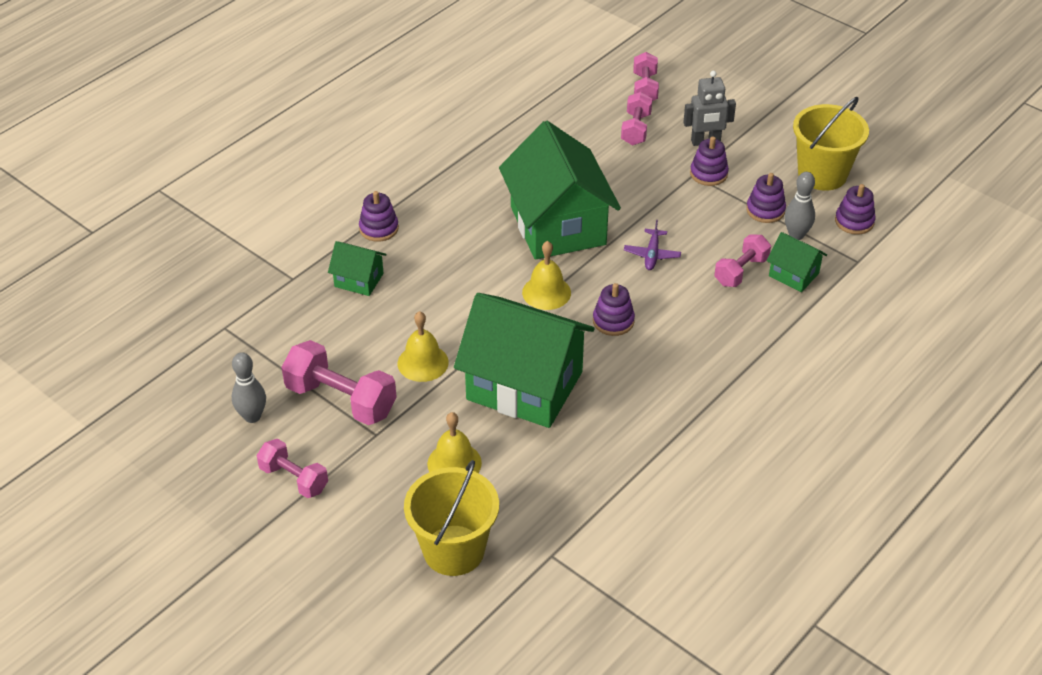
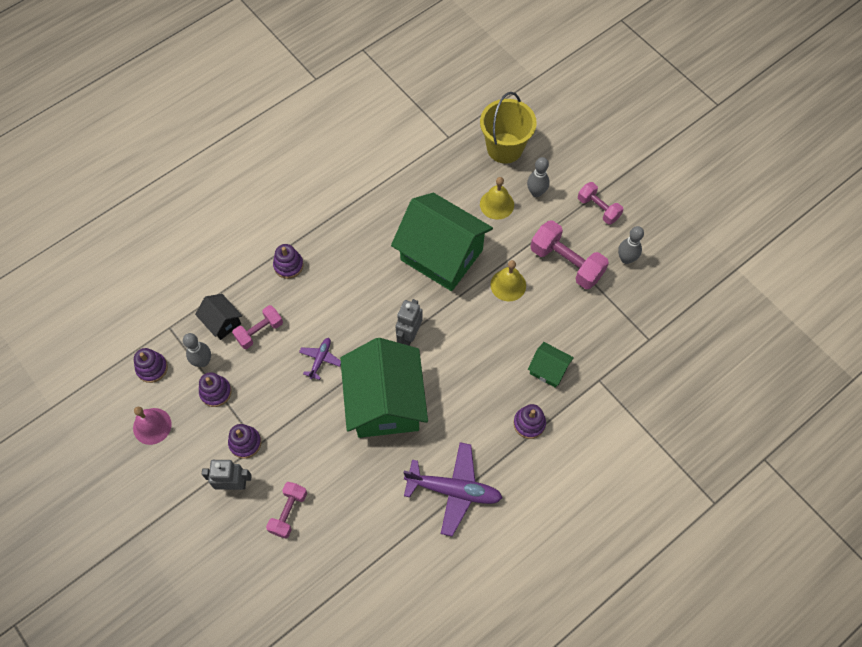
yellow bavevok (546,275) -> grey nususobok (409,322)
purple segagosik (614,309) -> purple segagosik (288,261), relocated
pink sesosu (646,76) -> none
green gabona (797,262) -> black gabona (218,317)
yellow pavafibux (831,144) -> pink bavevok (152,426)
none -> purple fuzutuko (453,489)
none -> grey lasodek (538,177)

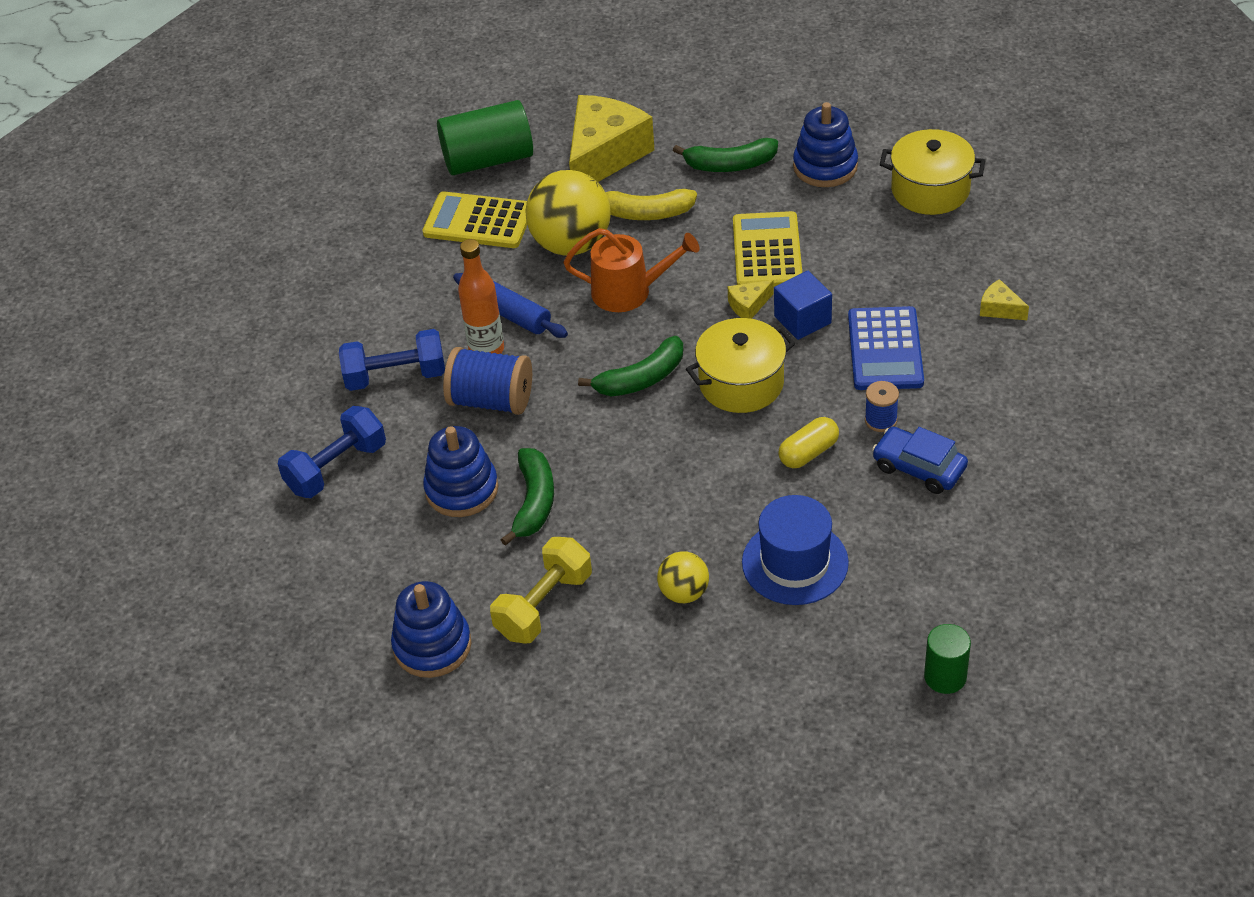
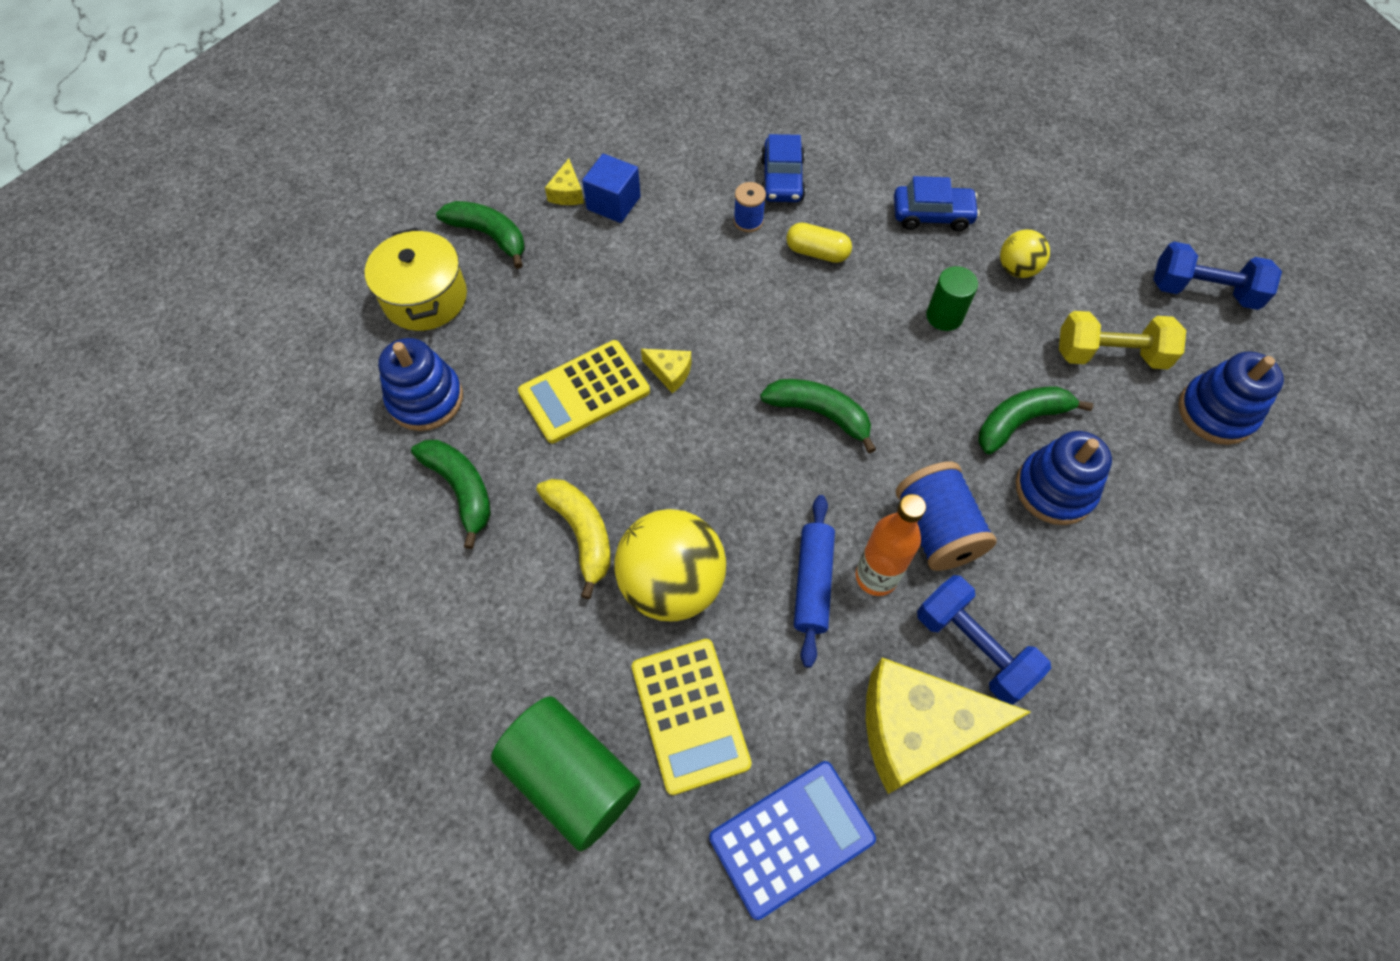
blue sesosu (332,452) -> blue sesosu (1217,276), relocated
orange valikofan (632,270) -> none
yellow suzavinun (611,138) -> yellow suzavinun (948,726), relocated
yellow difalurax (741,365) -> none
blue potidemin (795,550) -> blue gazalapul (937,203)
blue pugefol (803,305) -> blue pugefol (611,188), relocated
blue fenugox (886,348) -> blue fenugox (792,840), relocated
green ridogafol (947,659) -> green ridogafol (952,298), relocated
none -> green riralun (480,235)

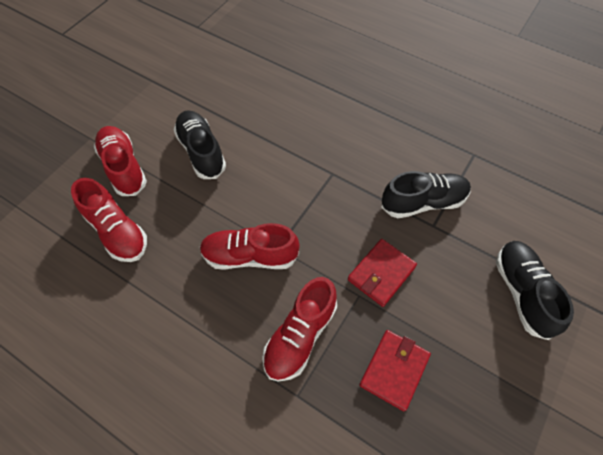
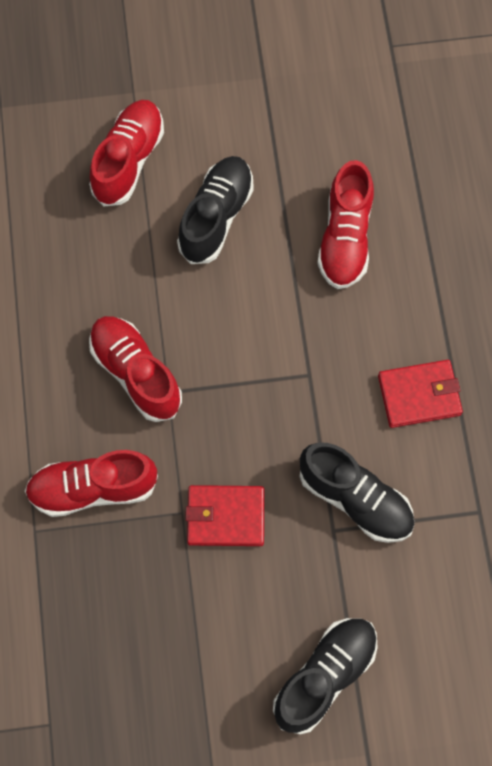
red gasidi (109,220) -> red gasidi (345,224), relocated
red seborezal (395,370) -> red seborezal (420,394), relocated

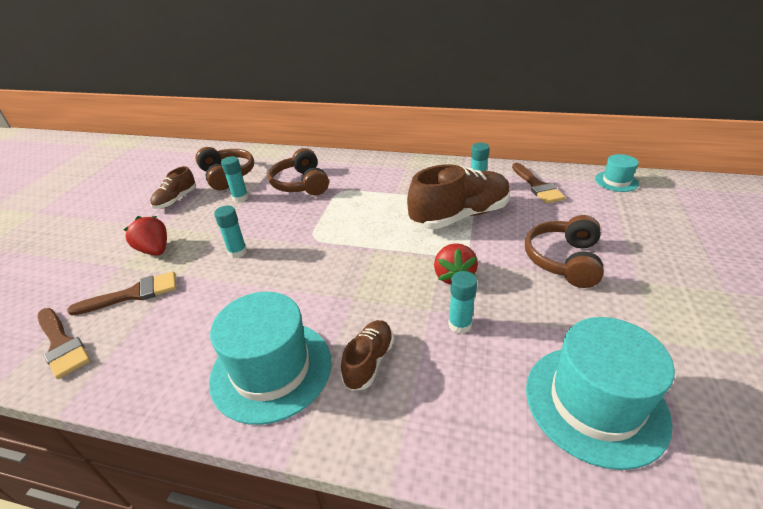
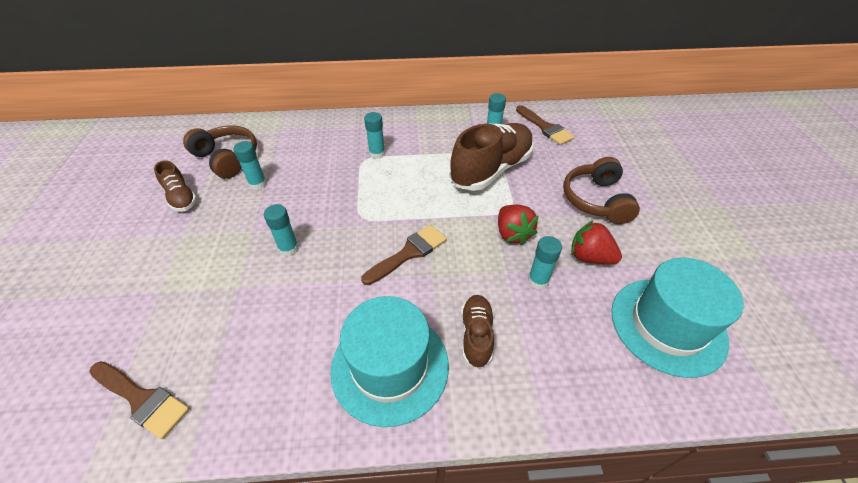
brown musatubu (122,293) -> brown musatubu (404,255), relocated
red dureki (145,236) -> red dureki (596,242), relocated
brown gasidi (173,187) -> brown gasidi (175,186), 45 degrees counterclockwise
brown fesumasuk (298,171) -> none
turquoise potidemin (617,173) -> none
none -> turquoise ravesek (374,135)

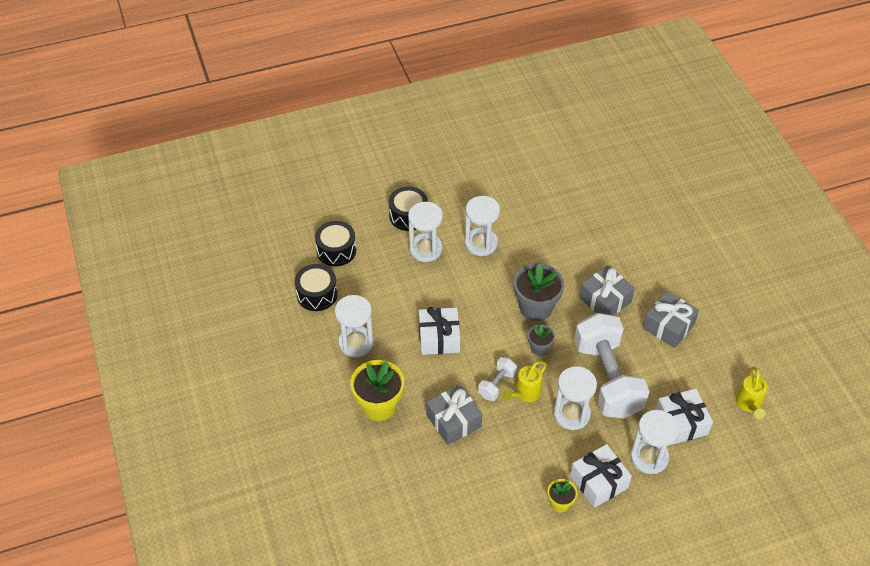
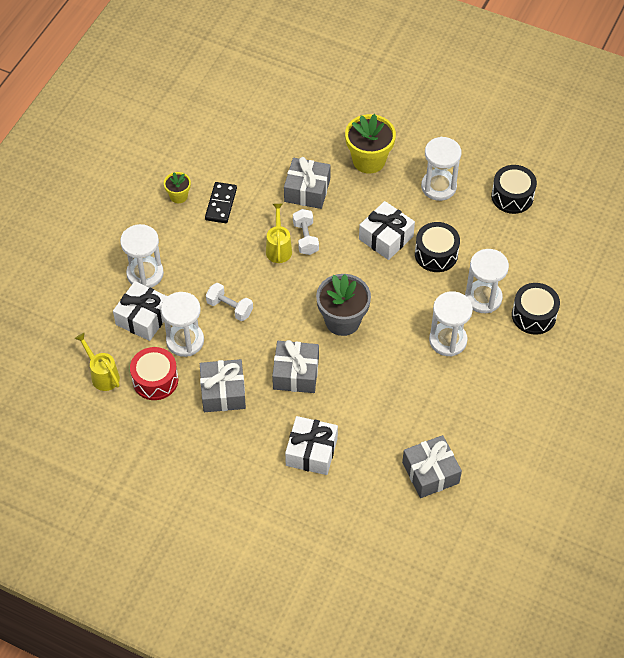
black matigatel (335,243) -> black matigatel (437,247), relocated
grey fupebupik (541,340) -> none
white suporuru (575,398) -> white suporuru (182,324), relocated
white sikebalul (601,476) -> white sikebalul (311,445), relocated
white sesosu (612,365) -> white sesosu (229,302), x0.44
none -> red matigatel (154,373)
none -> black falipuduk (221,202)
none -> grey sikebalul (432,466)

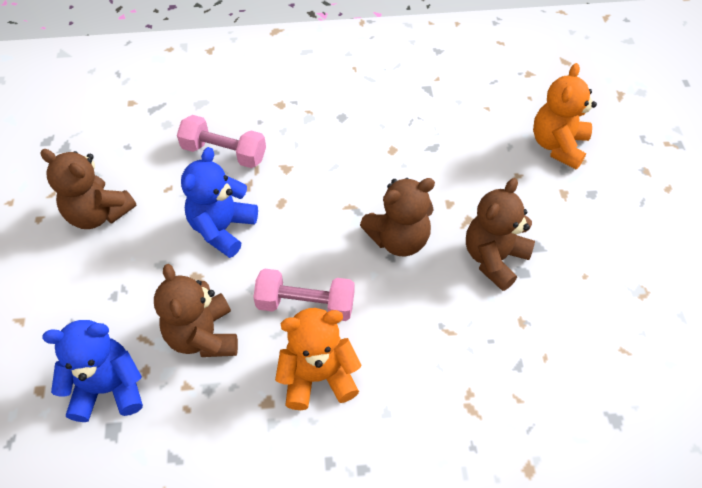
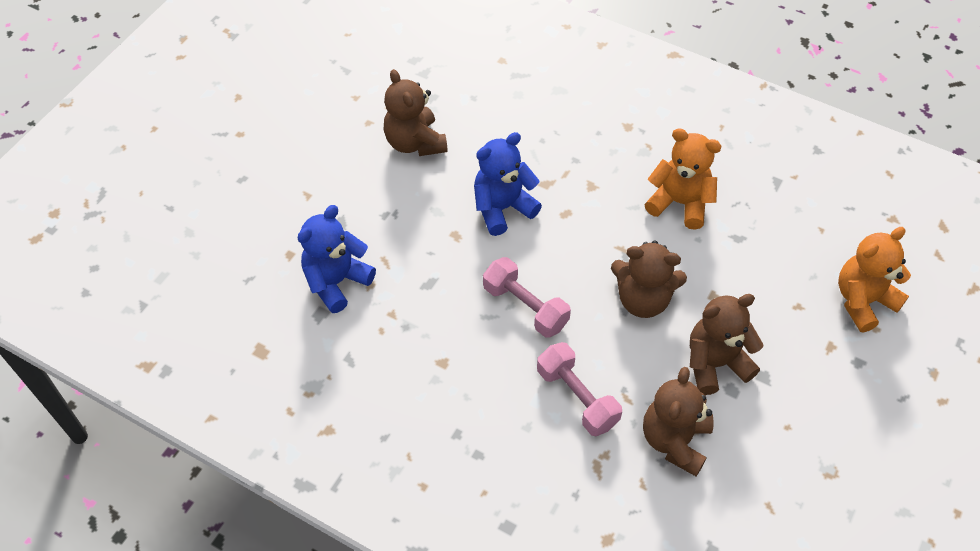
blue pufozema (92,371) -> blue pufozema (337,259), 75 degrees counterclockwise
brown pufozema (196,310) -> brown pufozema (678,421), relocated
pink sesosu (221,141) -> pink sesosu (579,389), relocated
orange pufozema (318,359) -> orange pufozema (683,179), relocated

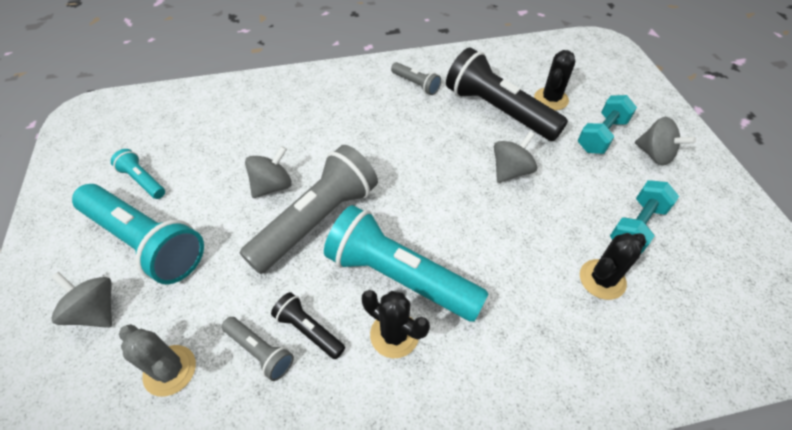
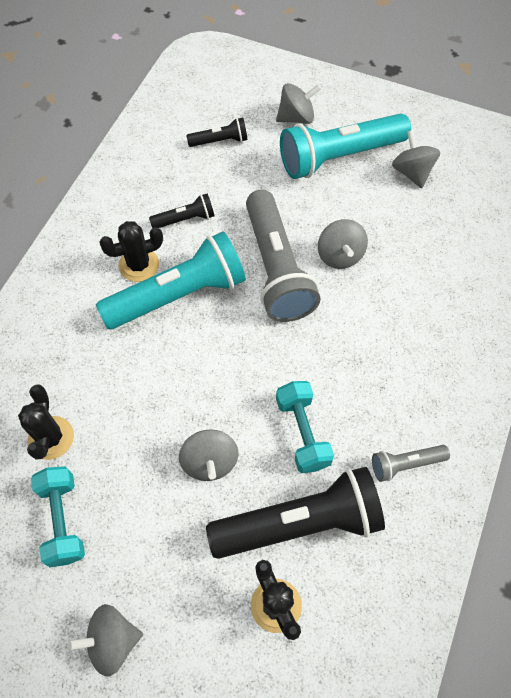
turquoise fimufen (138,174) -> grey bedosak (416,159)
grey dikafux (157,360) -> black fimufen (216,132)
grey fimufen (258,349) -> none
turquoise sesosu (607,124) -> turquoise sesosu (305,427), relocated

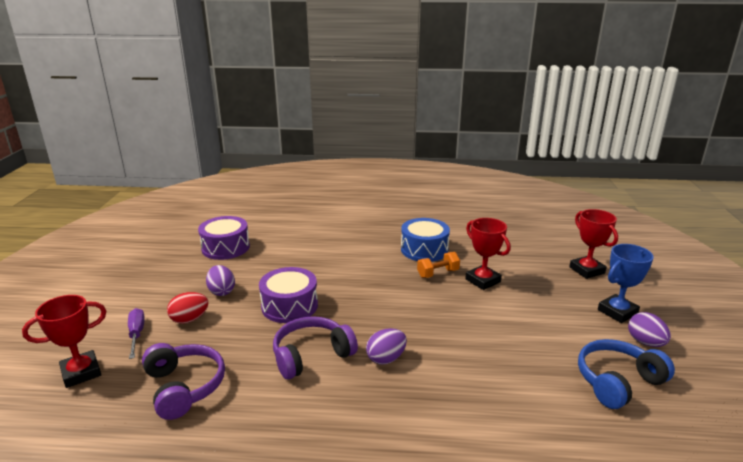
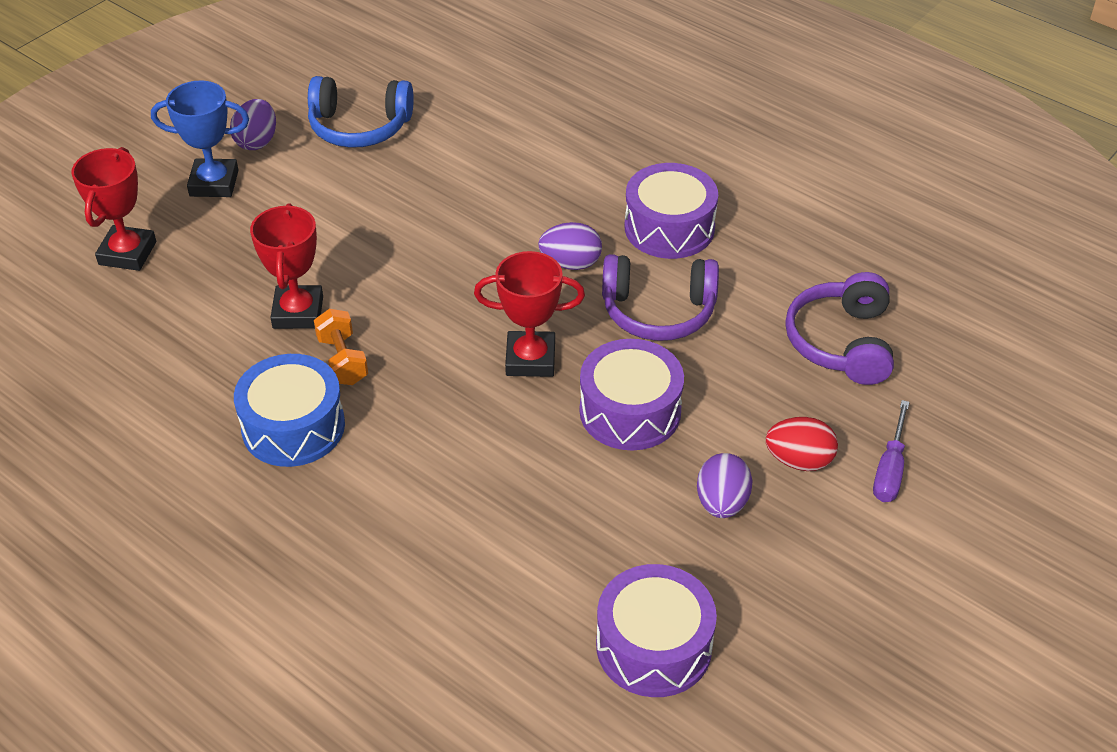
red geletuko (64,341) -> red geletuko (529,314), relocated
orange sesosu (438,265) -> orange sesosu (341,347), 60 degrees clockwise
none -> purple matigatel (671,211)

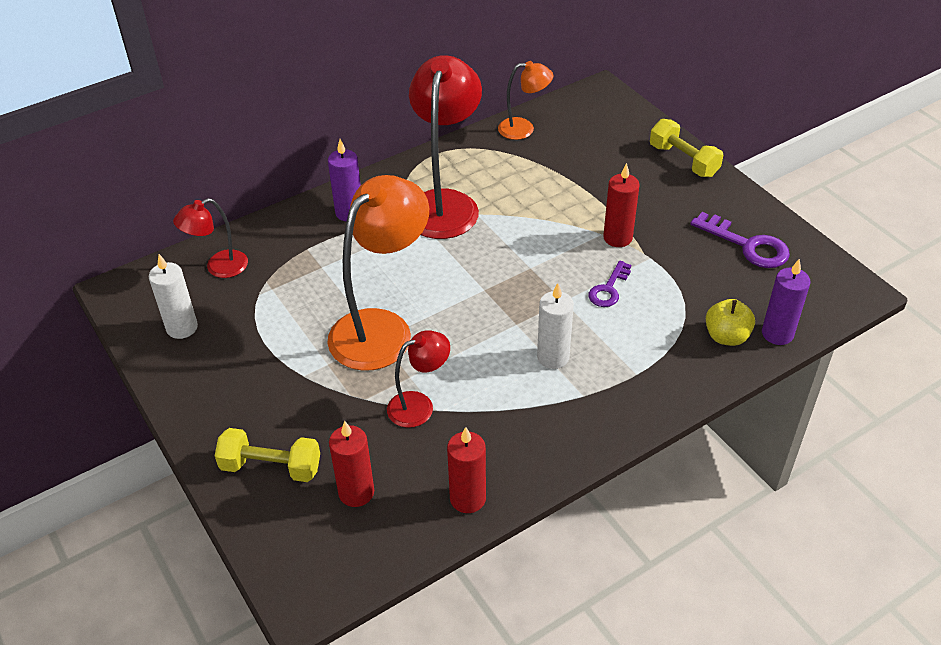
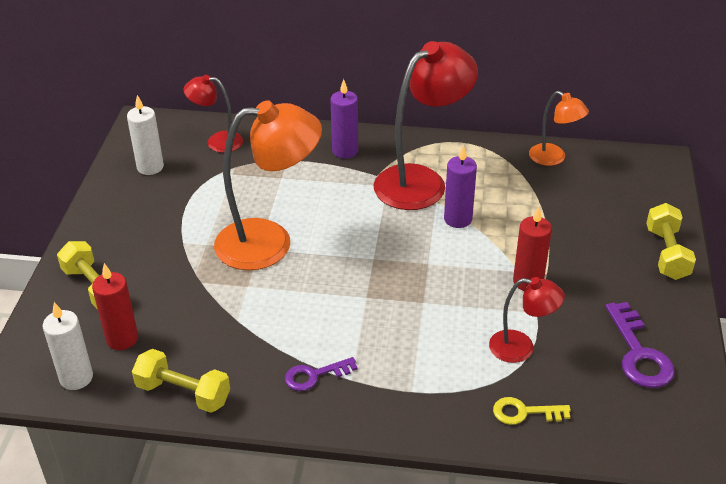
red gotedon (418,379) -> red gotedon (527,320), relocated
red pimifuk (466,470) -> yellow sesosu (181,381)
white pimifuk (555,326) -> white pimifuk (68,346), relocated
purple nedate (609,283) -> purple nedate (321,374), relocated
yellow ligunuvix (730,322) -> yellow nedate (532,411)
purple pimifuk (786,302) -> purple pimifuk (460,186), relocated

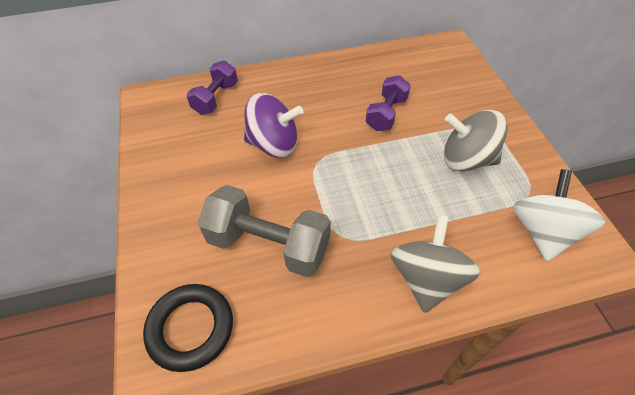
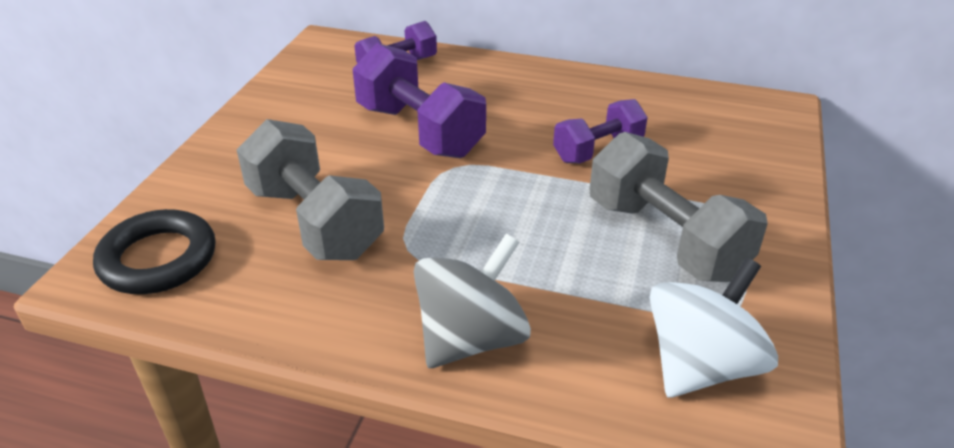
purple bedosak (273,125) -> purple sesosu (419,100)
grey bedosak (476,140) -> grey sesosu (679,207)

